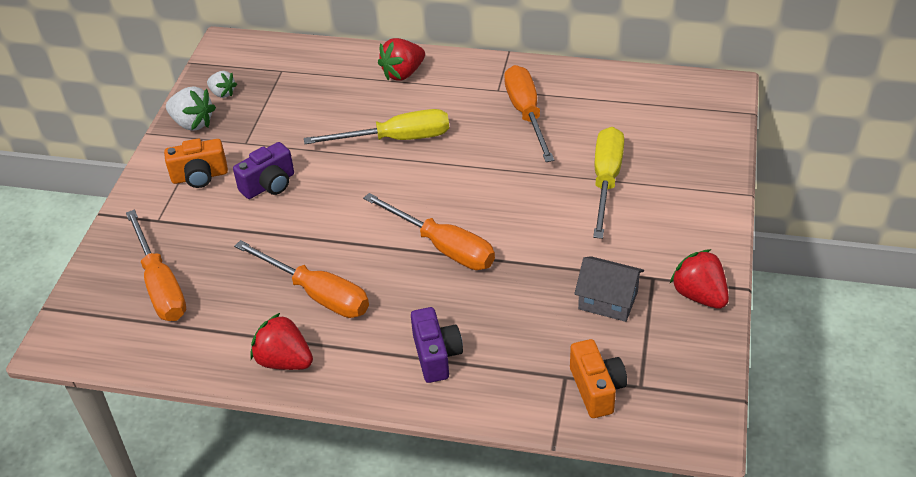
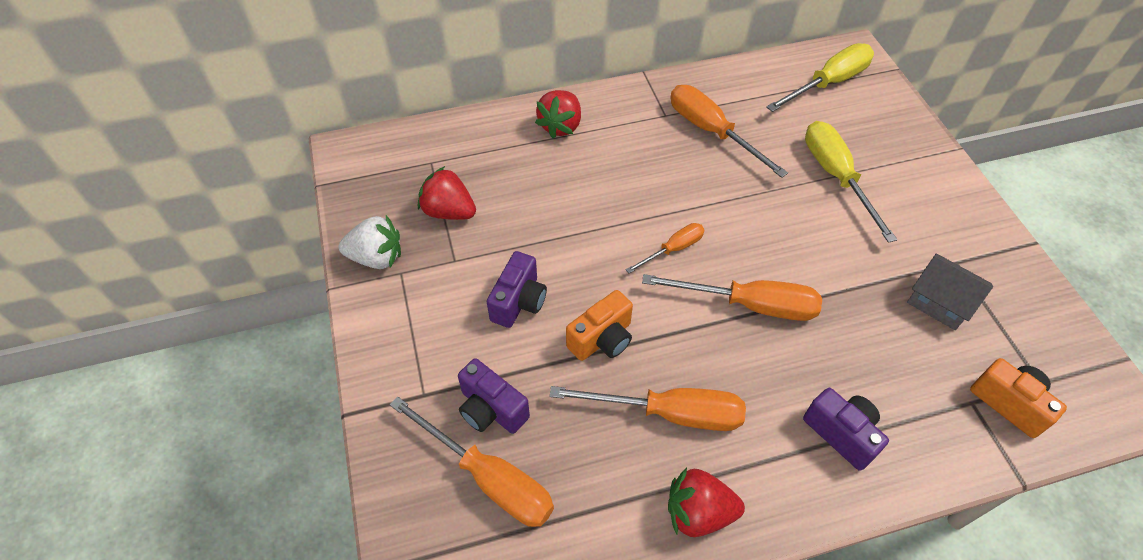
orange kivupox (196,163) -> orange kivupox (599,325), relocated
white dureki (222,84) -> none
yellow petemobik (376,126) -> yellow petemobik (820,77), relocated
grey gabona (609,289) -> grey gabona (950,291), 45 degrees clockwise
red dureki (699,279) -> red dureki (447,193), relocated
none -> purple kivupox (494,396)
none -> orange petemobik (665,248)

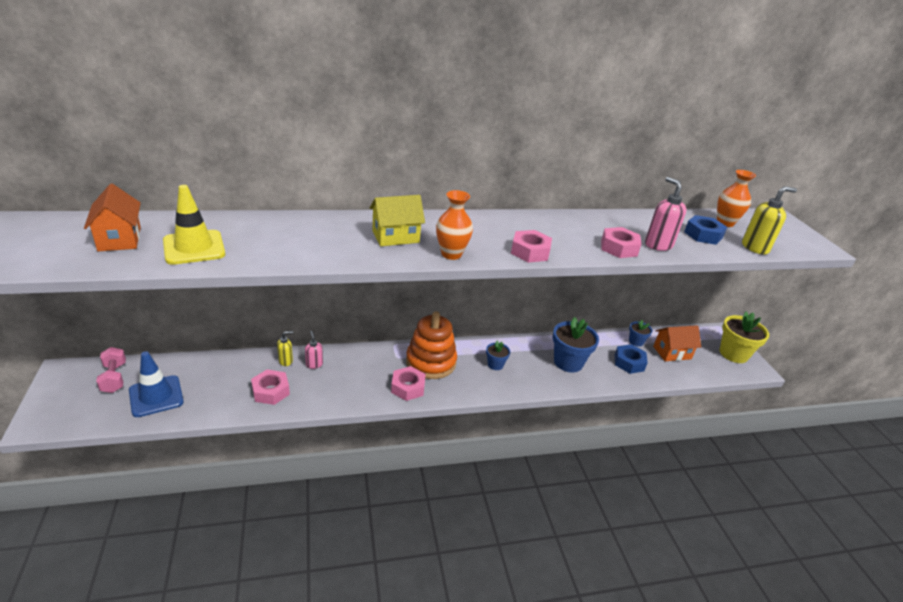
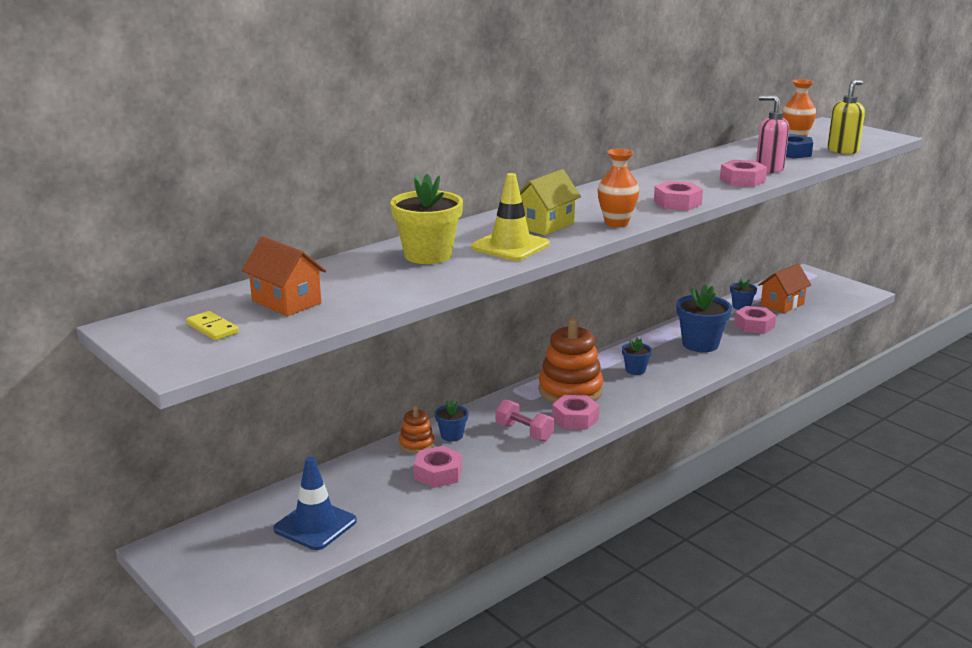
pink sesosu (111,370) -> pink sesosu (524,420), relocated
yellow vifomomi (194,225) -> yellow vifomomi (510,217), relocated
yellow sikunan (285,348) -> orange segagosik (416,429)
pink sikunan (314,350) -> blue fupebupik (452,420)
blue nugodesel (631,359) -> pink nugodesel (755,320)
yellow fupebupik (744,337) -> yellow fupebupik (426,219), relocated
none -> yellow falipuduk (212,326)

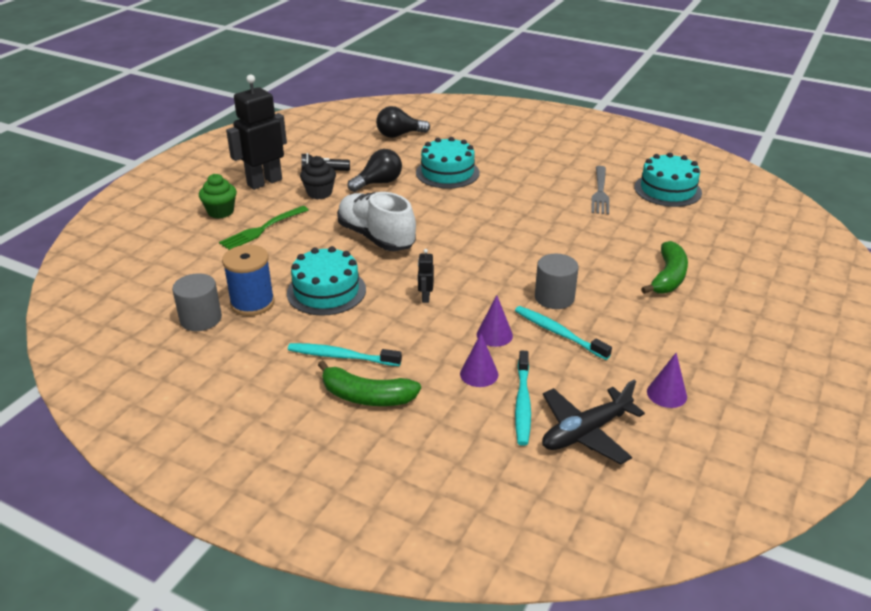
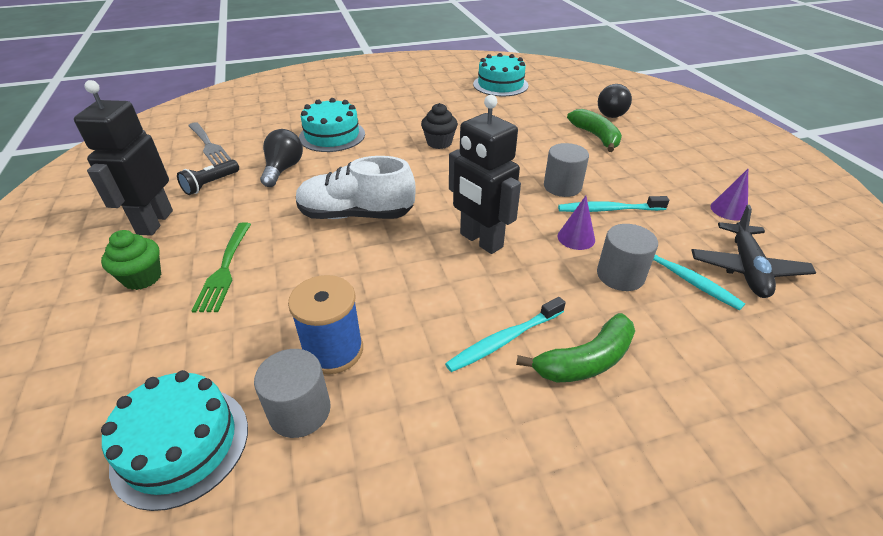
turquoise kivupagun (326,281) -> turquoise kivupagun (174,440), relocated
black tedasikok (318,177) -> black tedasikok (439,126), relocated
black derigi (403,122) -> black derigi (615,101), relocated
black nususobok (426,276) -> black nususobok (485,174), x2.37
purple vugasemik (479,360) -> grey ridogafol (627,257)
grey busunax (600,190) -> grey busunax (209,144), relocated

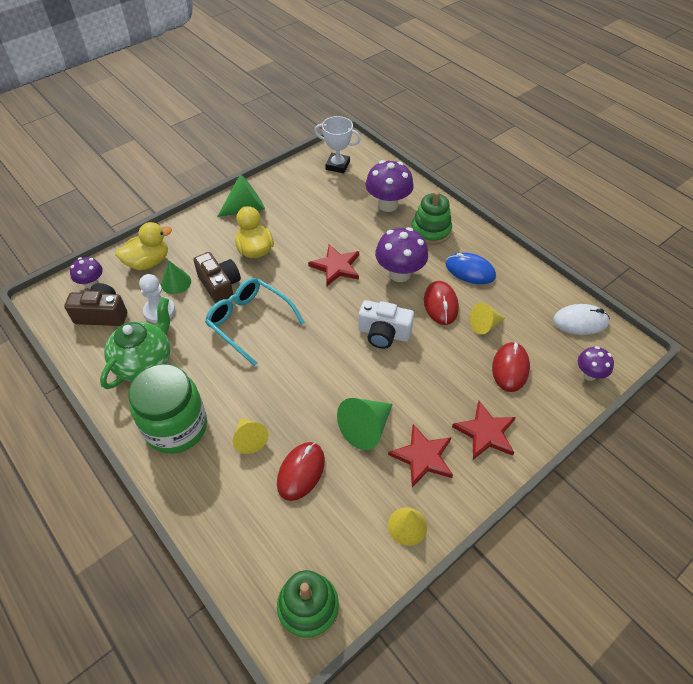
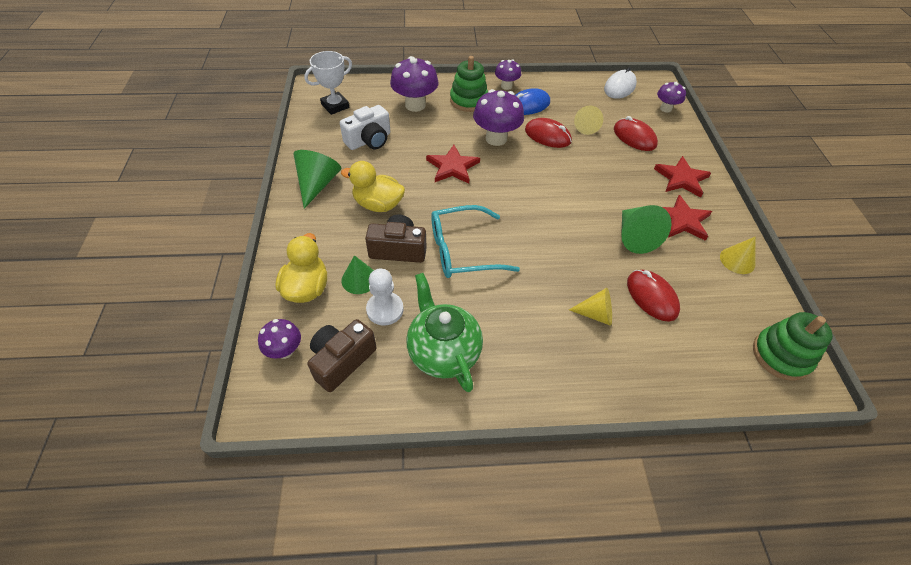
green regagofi (167,409) -> none
white kivupox (386,324) -> white kivupox (365,127), relocated
none -> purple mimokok (508,75)

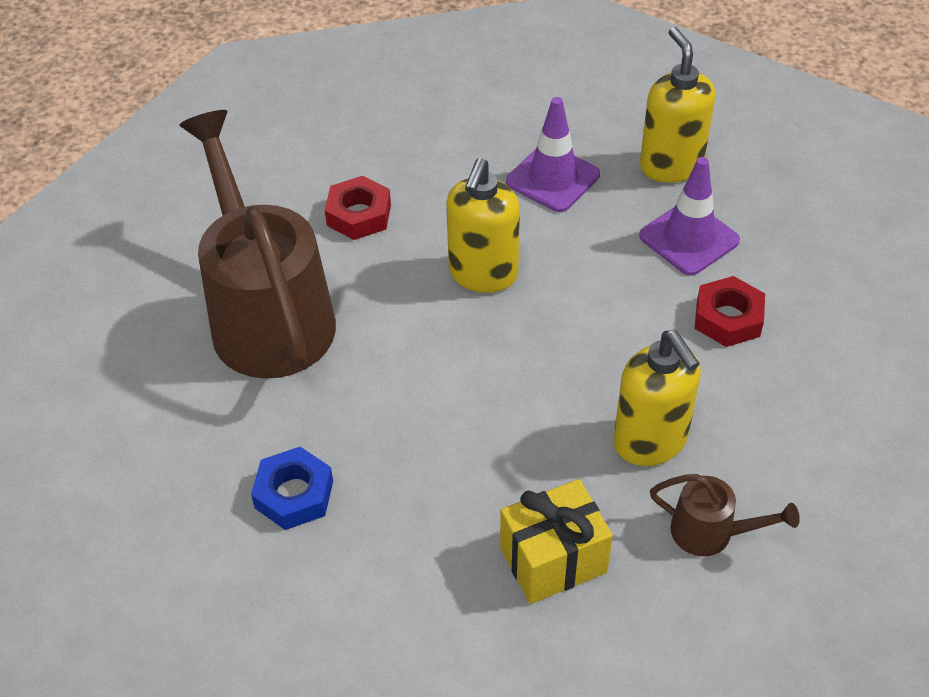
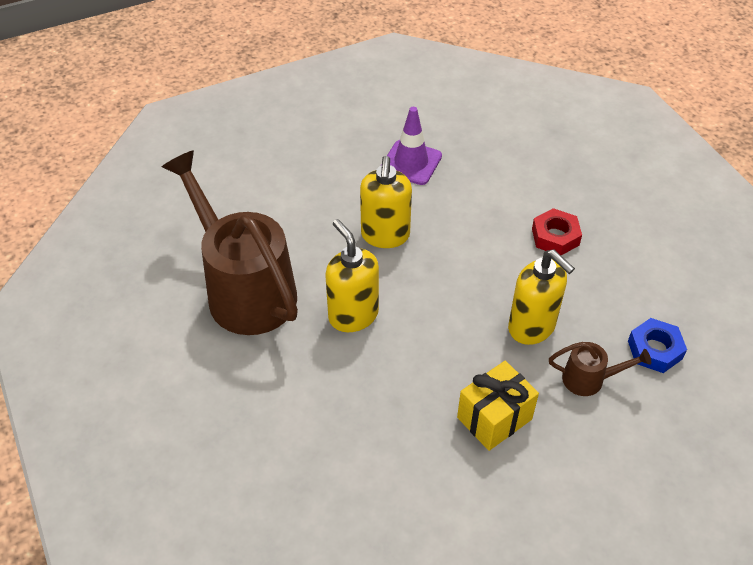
blue nugodesel (292,488) -> blue nugodesel (657,345), relocated
red nugodesel (358,208) -> none
purple vifomomi (689,216) -> none
yellow sikunan (677,105) -> yellow sikunan (352,275), relocated

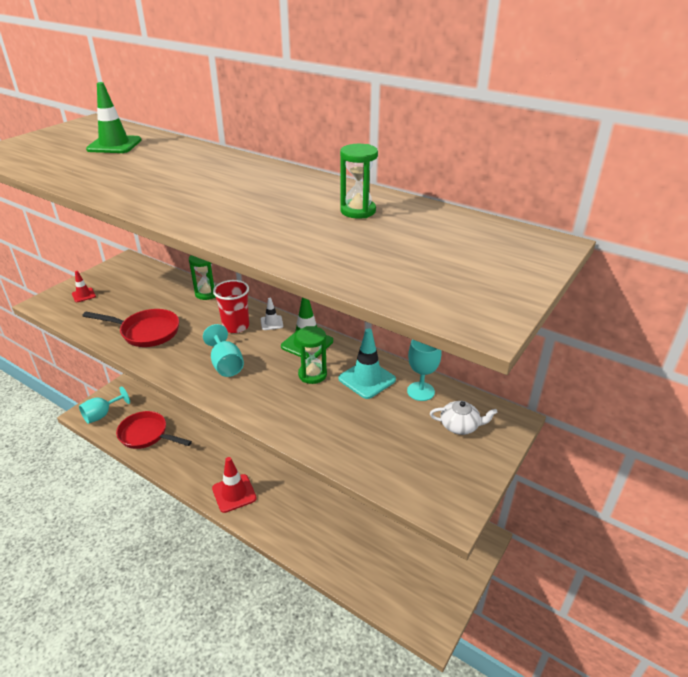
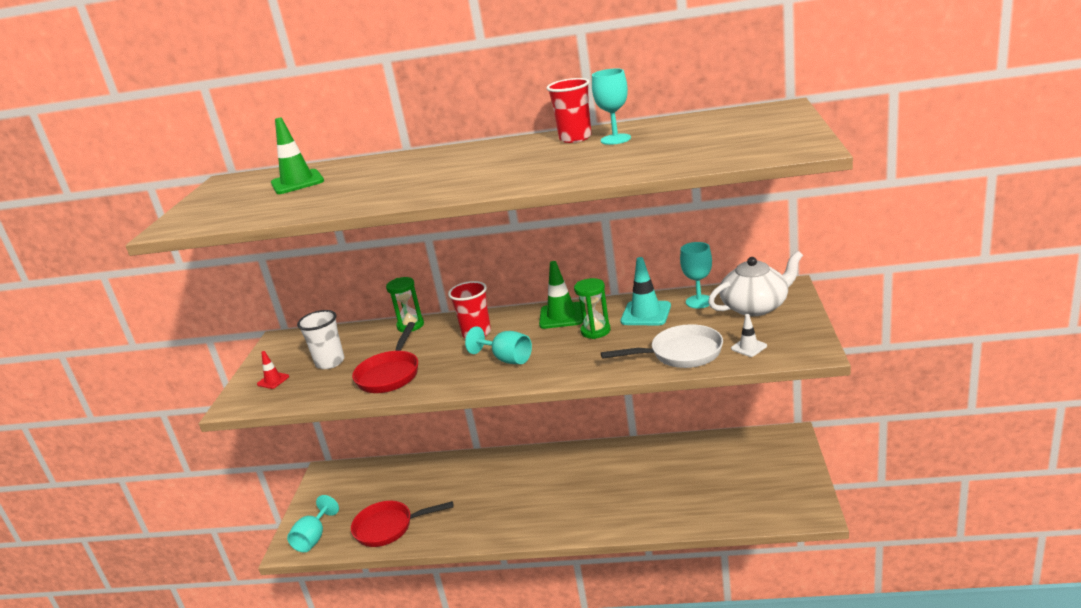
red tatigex (130,328) -> red tatigex (385,357), 120 degrees clockwise
red vifomomi (234,485) -> none
white vifomomi (271,314) -> white vifomomi (749,335), relocated
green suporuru (359,181) -> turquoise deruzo (611,106)
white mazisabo (464,418) -> white mazisabo (755,283), x1.78
none -> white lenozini (320,339)
none -> red lenozini (569,110)
none -> white tatigex (662,346)

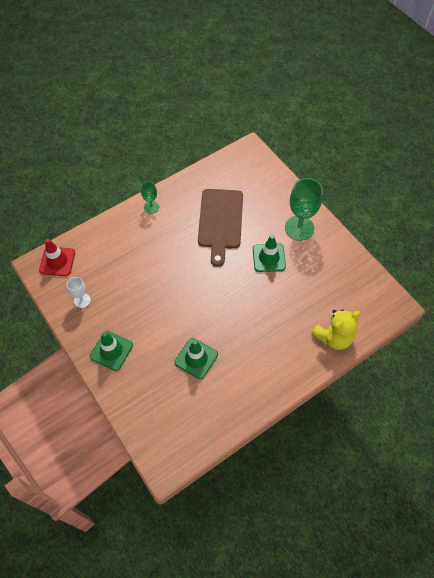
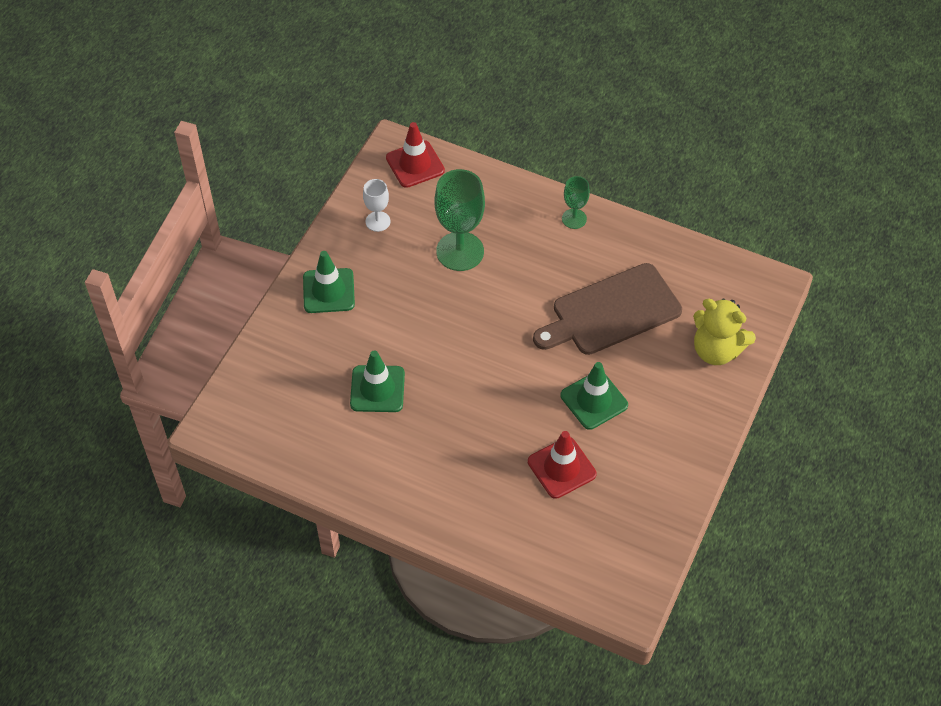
green deruzo (304,209) -> green deruzo (460,220), relocated
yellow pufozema (336,329) -> yellow pufozema (724,331), relocated
none -> red vifomomi (562,465)

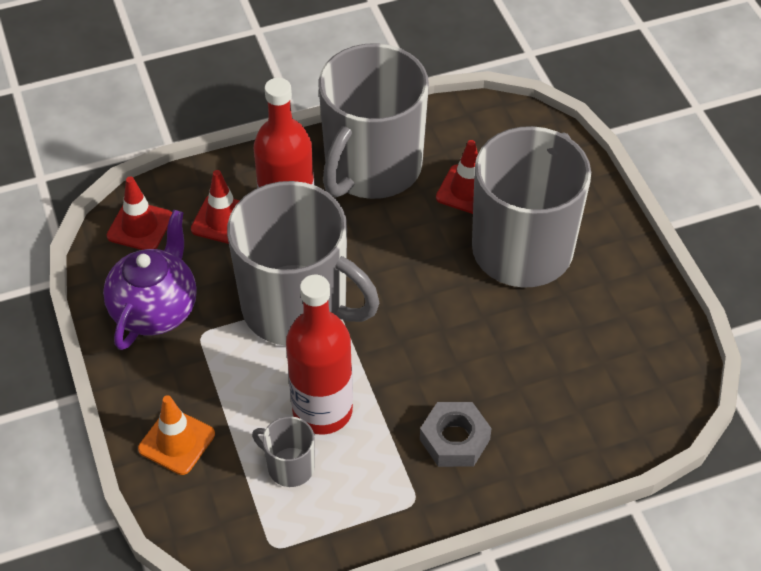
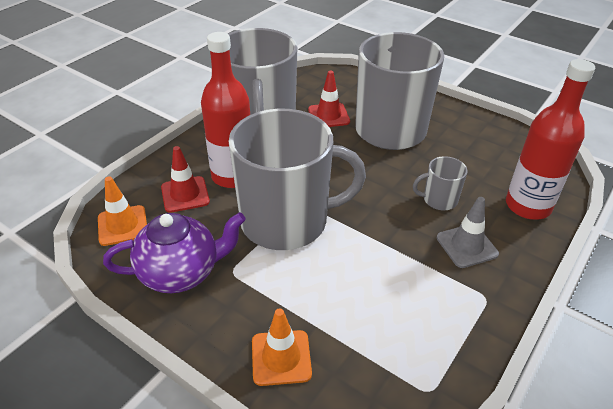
purple mazisabo (150,280) -> purple mazisabo (174,252), 90 degrees clockwise
red vifomomi (139,213) -> orange vifomomi (122,211)
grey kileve (283,451) -> grey kileve (440,183), relocated
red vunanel (319,355) -> red vunanel (550,139), relocated
grey nugodesel (456,434) -> grey vifomomi (468,232)

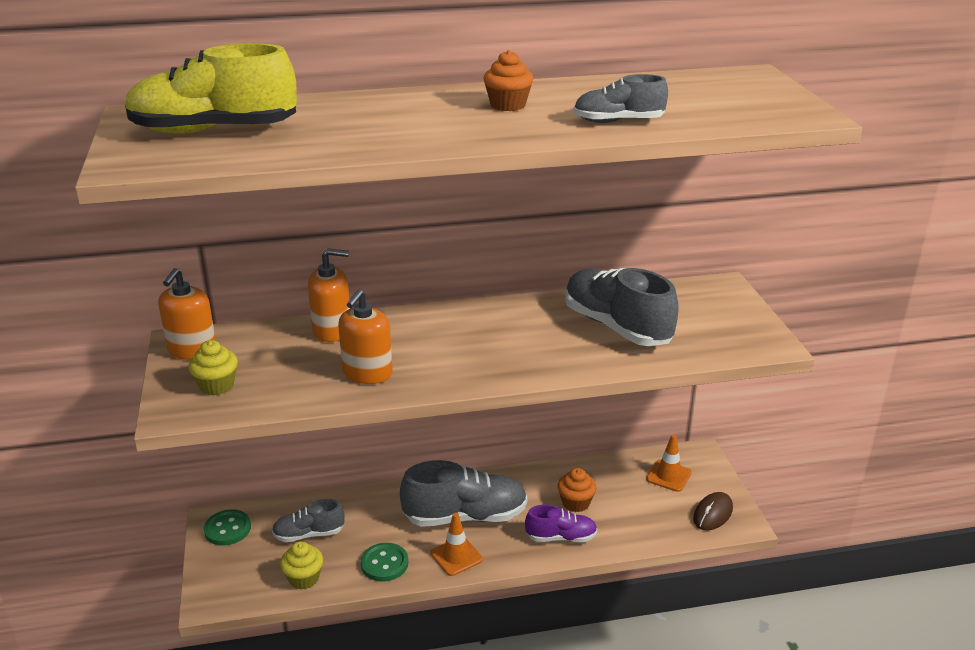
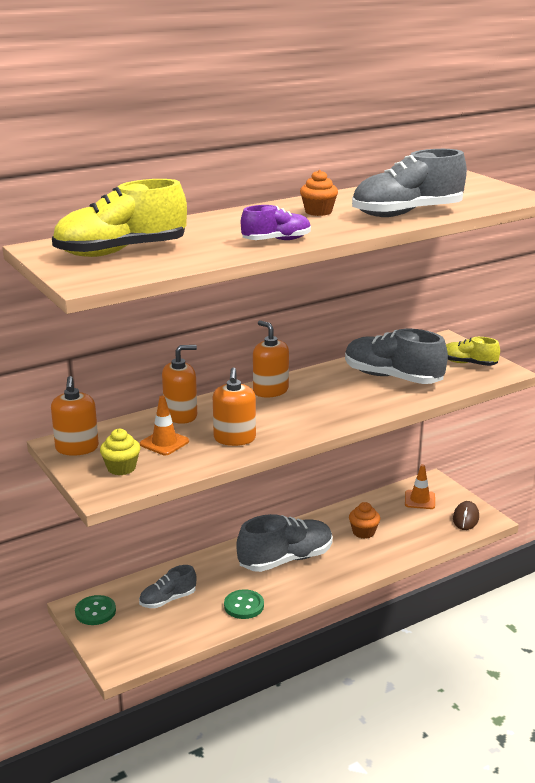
yellow tedasikok (301,565) -> none
orange vifomomi (457,544) -> orange vifomomi (164,425), relocated
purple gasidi (561,523) -> purple gasidi (276,222), relocated
grey gasidi (620,98) -> grey gasidi (409,183), x1.79
none -> orange sikunan (271,359)
none -> yellow gasidi (473,351)

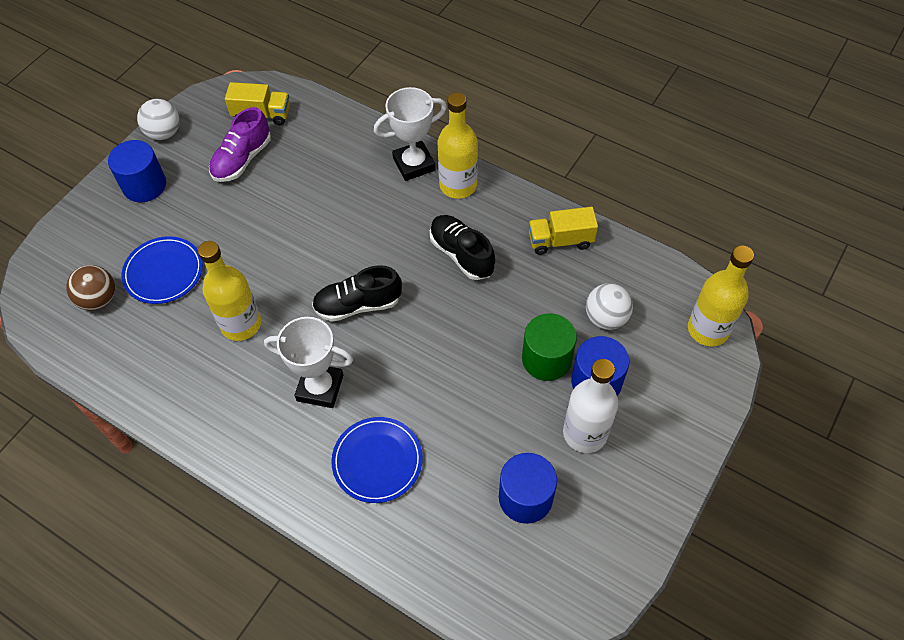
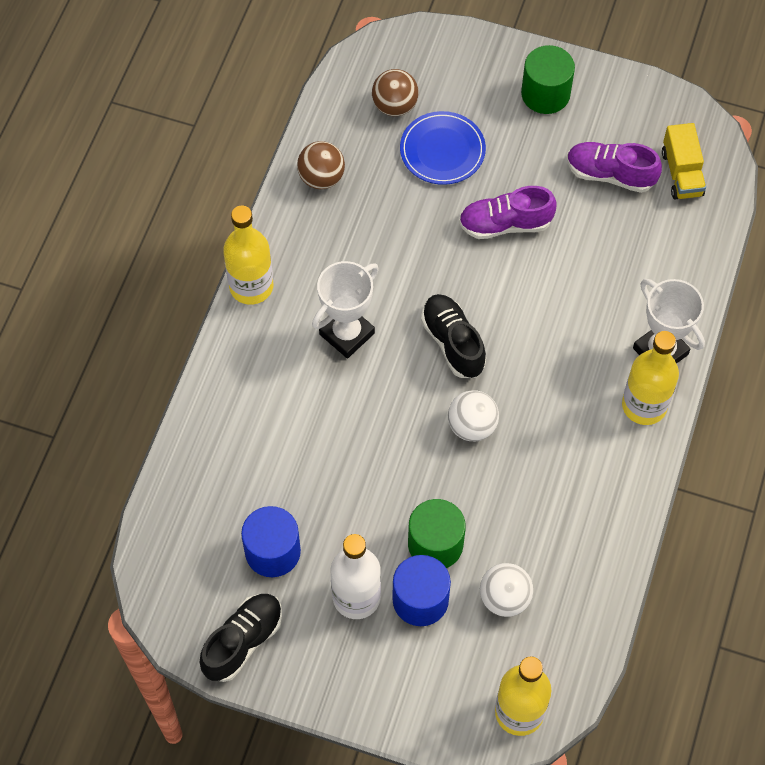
blue ridogafol (137,171) -> green ridogafol (548,79)
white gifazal (158,119) -> white gifazal (473,415), relocated
yellow vunanel (229,291) -> yellow vunanel (248,255), relocated
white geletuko (308,362) -> white geletuko (345,310), 45 degrees clockwise
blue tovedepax (377,460) -> none
black gasidi (462,247) -> black gasidi (240,638), relocated
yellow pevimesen (563,231) -> none
none -> brown gifazal (321,165)
none -> purple gasidi (508,212)

